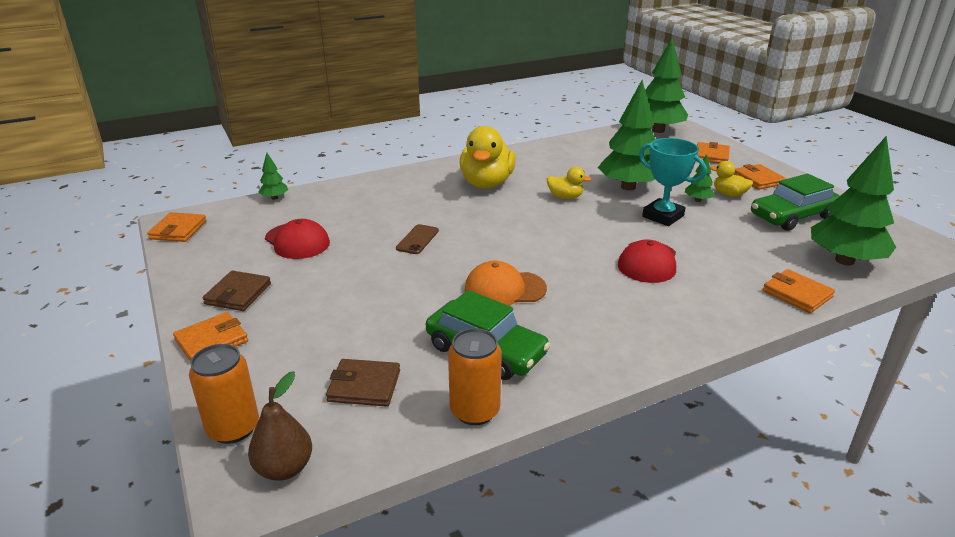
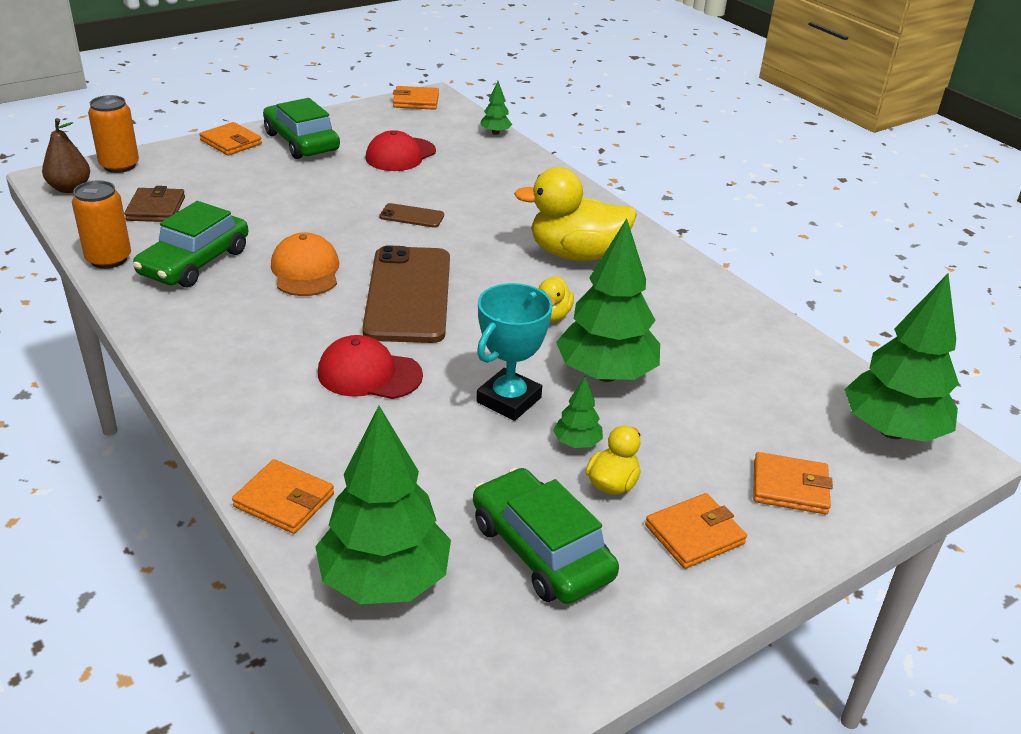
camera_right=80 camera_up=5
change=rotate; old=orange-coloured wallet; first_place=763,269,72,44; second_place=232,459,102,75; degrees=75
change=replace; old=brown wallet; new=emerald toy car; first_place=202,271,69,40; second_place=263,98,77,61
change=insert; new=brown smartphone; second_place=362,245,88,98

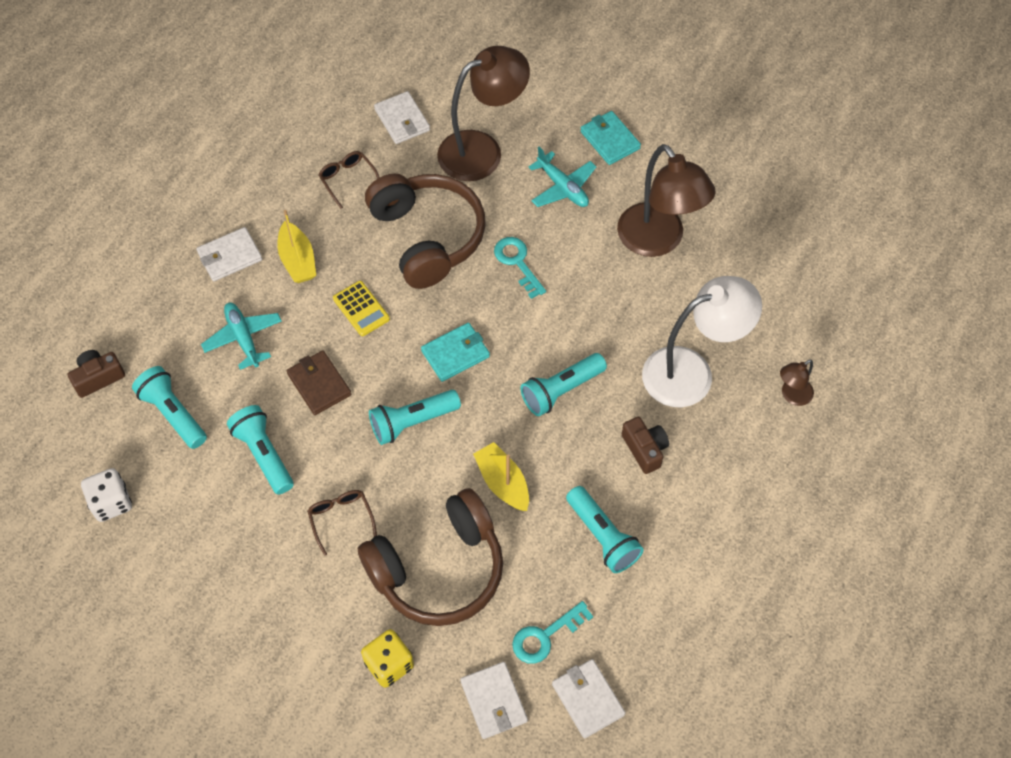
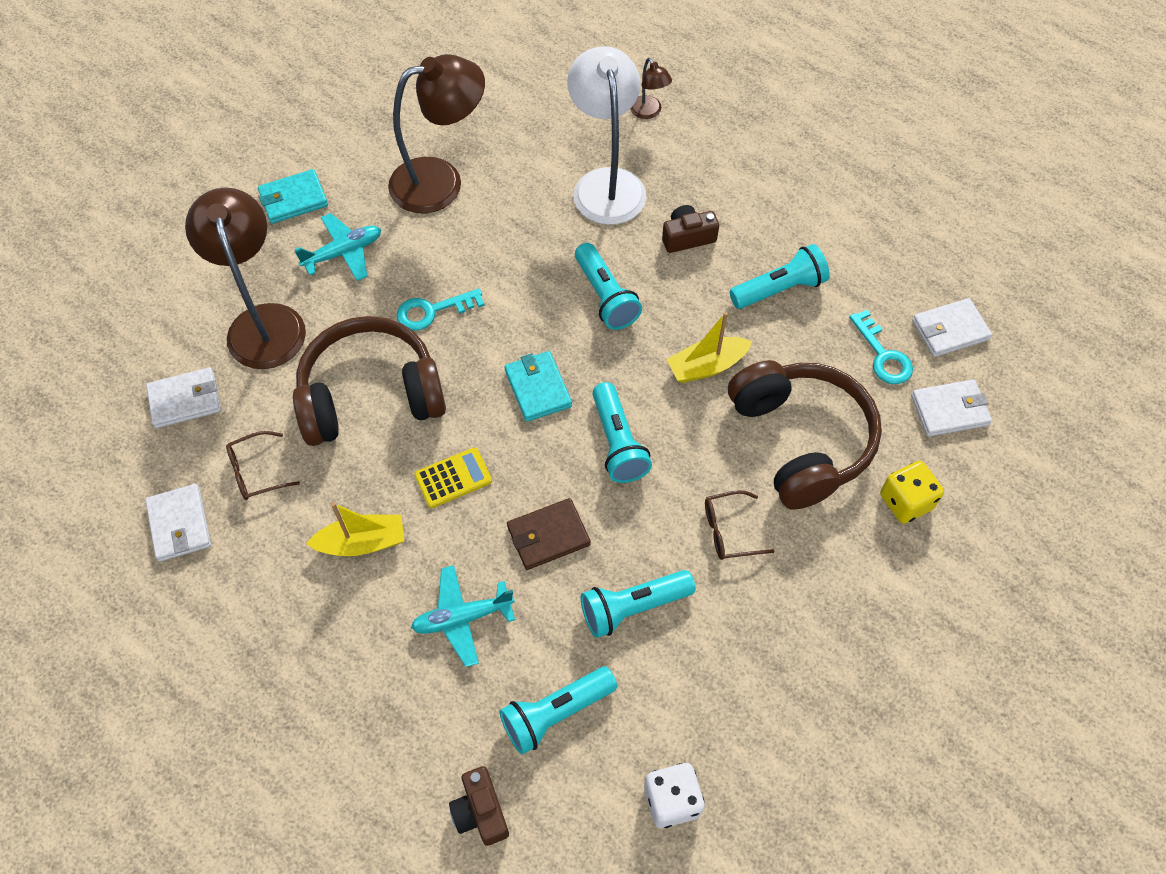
camera_right=-80 camera_up=0
change=move; old=white wallet; first_place=196,227,66,54; second_place=145,484,66,78

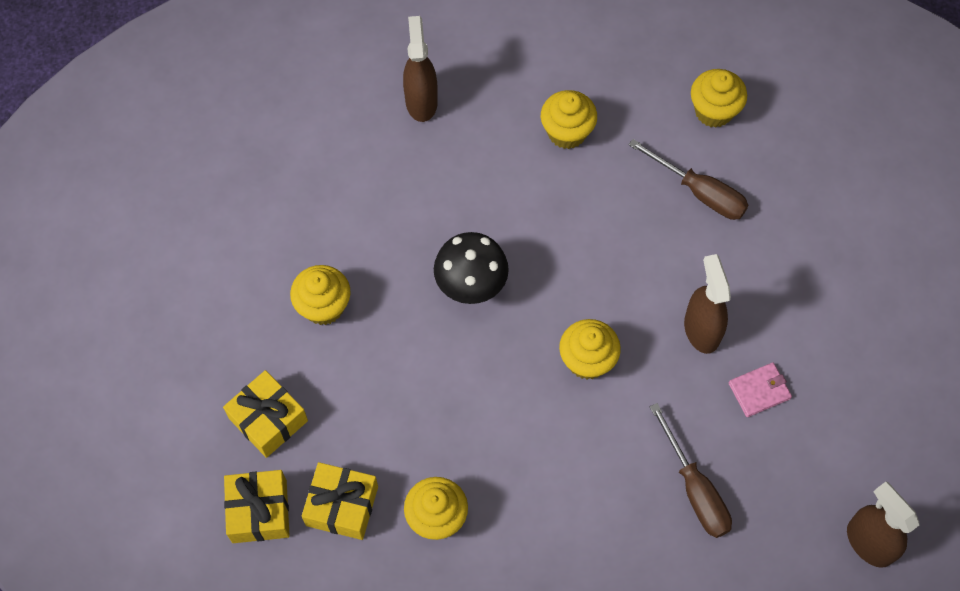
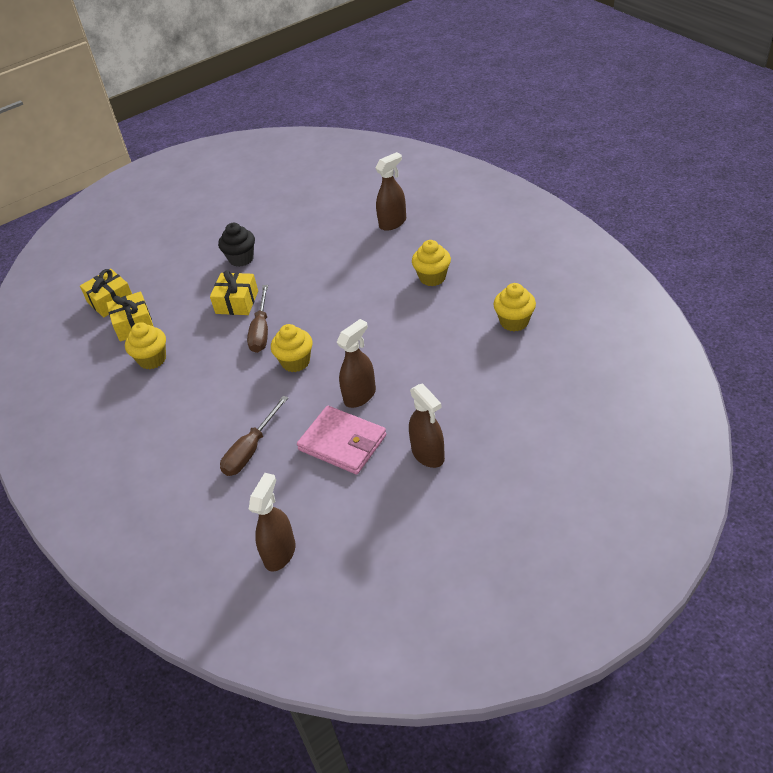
camera_right=60 camera_up=-20
change=move; old=brown screwdriver; first_place=628,139,120,81; second_place=247,285,21,68
change=delete; old=black fungus; first_place=434,232,75,72
change=recolor; old=bright yellow fairy cake; new=black fairy cake; first_place=290,265,60,60; second_place=218,223,37,44
change=resize; old=pink wallet; first_place=729,362,63,55; second_place=297,406,89,68; factor=1.87
change=move; old=bright yellow wrapped gift; first_place=223,370,85,88; second_place=210,270,48,45
change=insert; new=brown spray cleaner; second_place=409,384,36,84

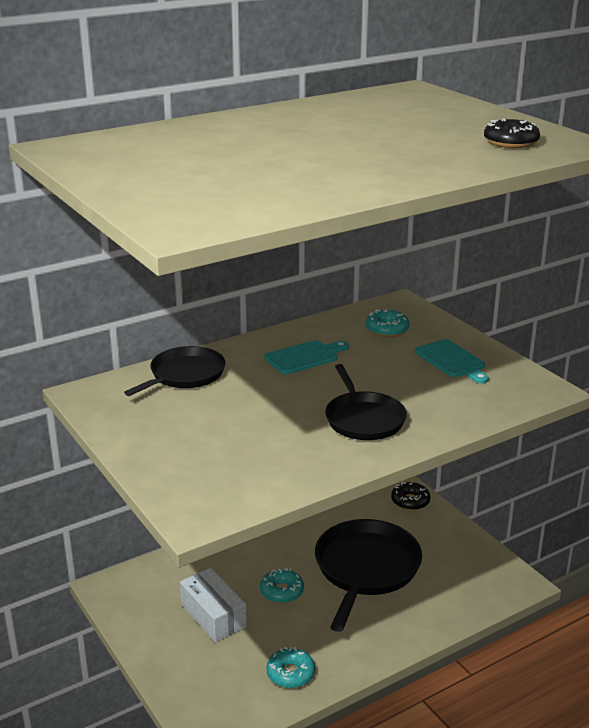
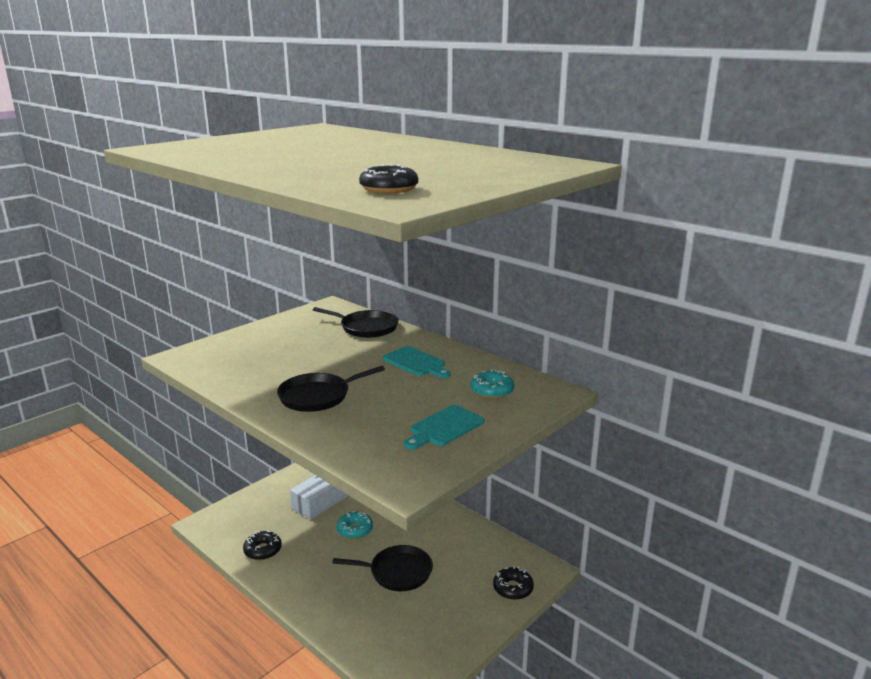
camera_right=75 camera_up=-5
change=resize; old=black skillet; first_place=315,519,107,113; second_place=333,545,100,46; factor=0.63
change=recolor; old=aqua glazed donut; new=black glazed donut; first_place=267,647,48,41; second_place=243,531,39,29

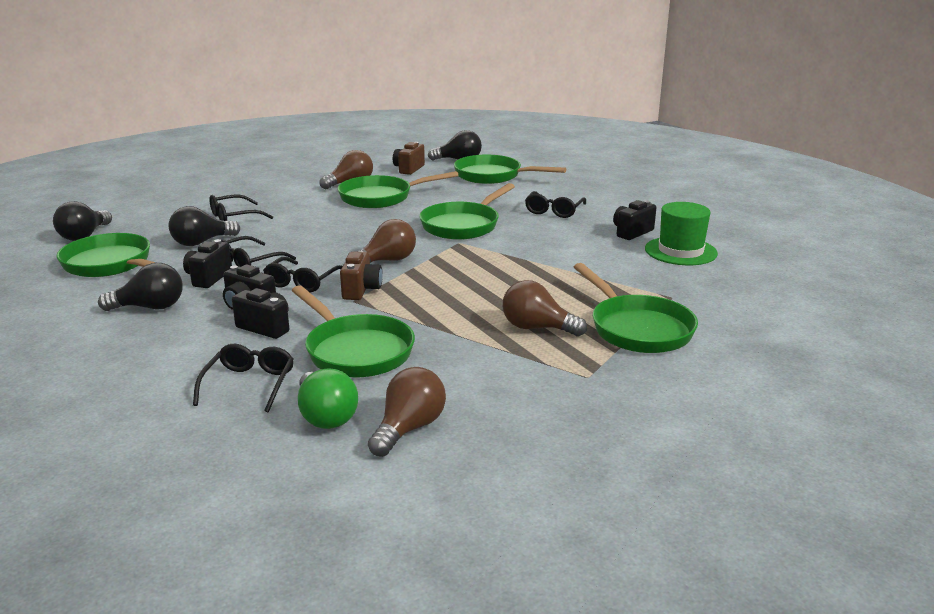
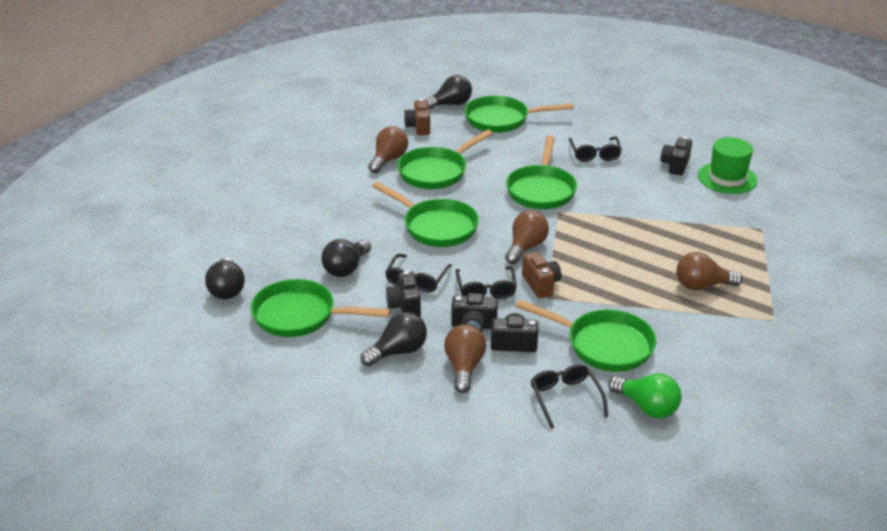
camera_right=-25 camera_up=10
change=delete; old=black spectacles; first_place=209,195,64,26
change=move; old=emerald skillet; first_place=574,263,124,90; second_place=372,182,107,65
change=move; old=brown lightbulb; first_place=368,367,78,90; second_place=444,324,42,69

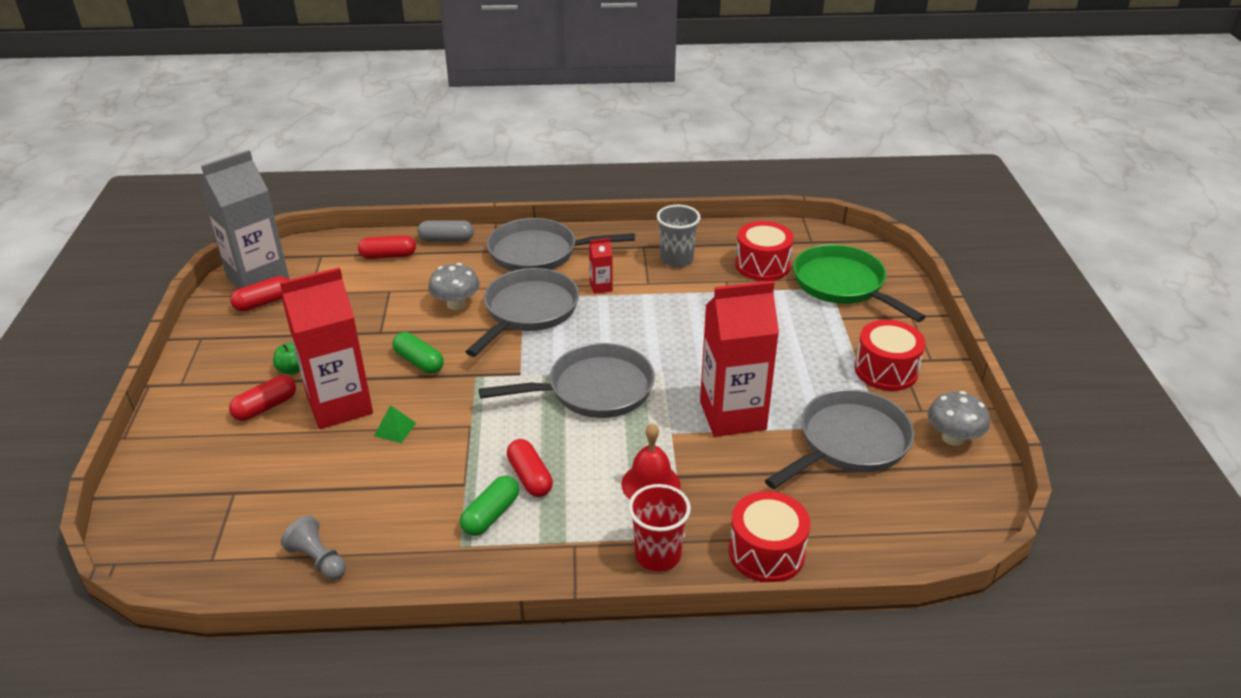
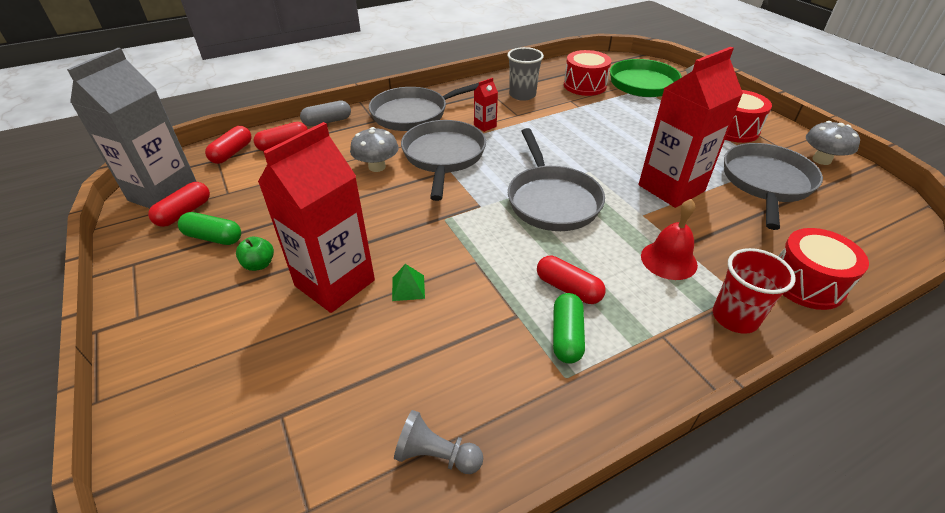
camera_right=-25 camera_up=5
change=move; old=emerald capsule; first_place=392,332,52,42; second_place=178,212,63,33
change=rotate; old=ash-grey skillet; first_place=479,343,176,75; second_place=508,128,97,103; degrees=120
change=move; old=scarlet capsule; first_place=229,375,67,46; second_place=205,126,47,38

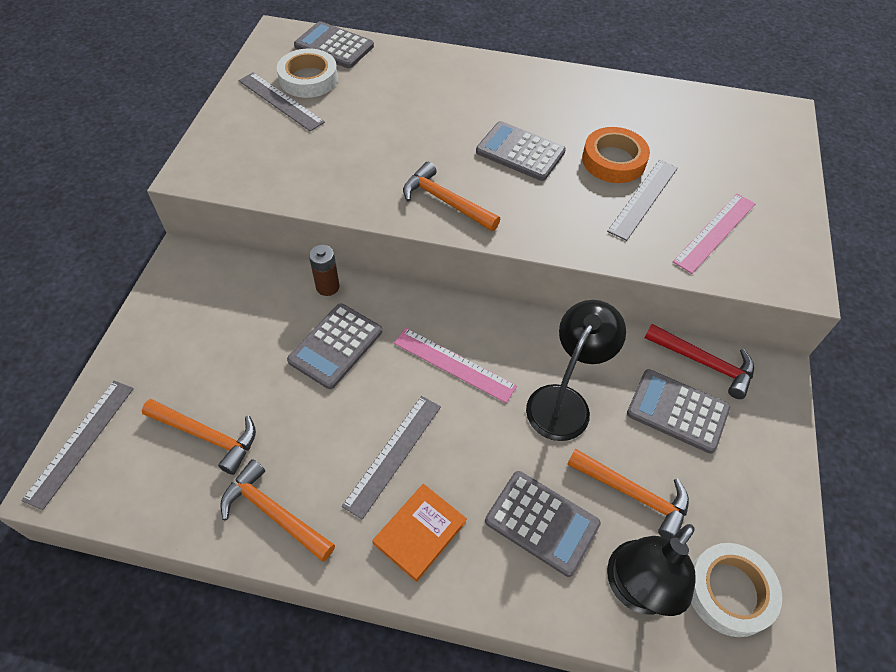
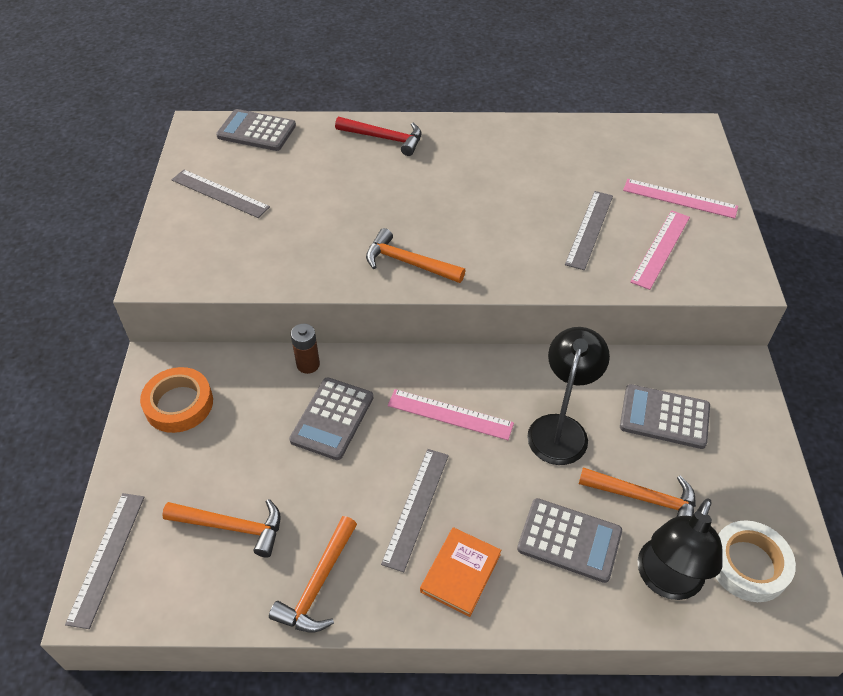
camera_right=-10 camera_up=-5
change=delete; old=white sticky tape; first_place=277,48,61,50
change=delete; old=ash-grey calculator; first_place=476,121,90,60
change=move; old=orange-coloured sticky tape; first_place=582,127,68,56; second_place=140,367,73,66
change=move; old=scarlet claw hammer; first_place=645,324,109,75; second_place=335,117,87,39
change=rotate; old=orange-coloured claw hammer; first_place=220,459,115,102; second_place=269,516,88,117; degrees=-90
change=insert; new=pink ruler; second_place=623,179,115,40

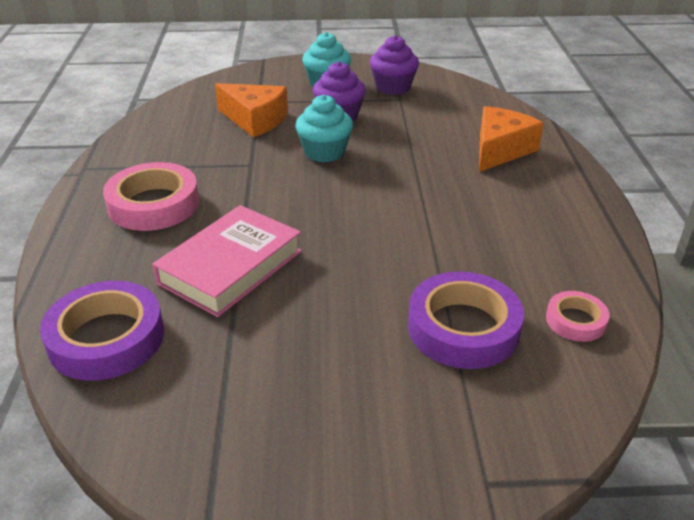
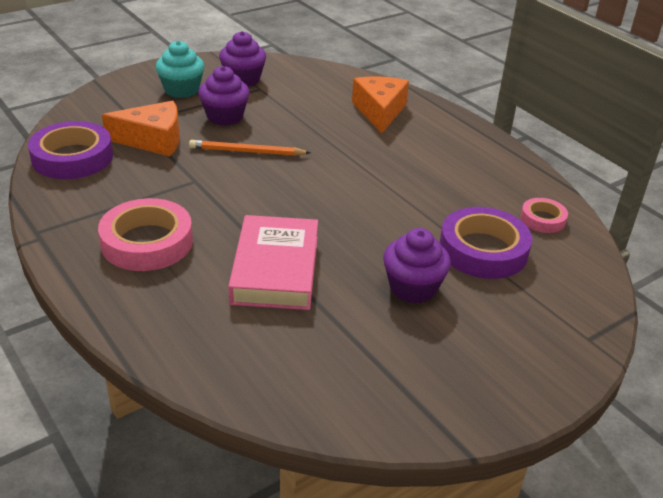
camera_right=-35 camera_up=0
change=replace; old=aqua fairy cake; new=orange-coloured lead pencil; first_place=295,95,58,68; second_place=189,140,122,16
change=move; old=violet sticky tape; first_place=40,281,124,100; second_place=28,121,85,58
change=insert; new=violet fairy cake; second_place=383,228,68,76

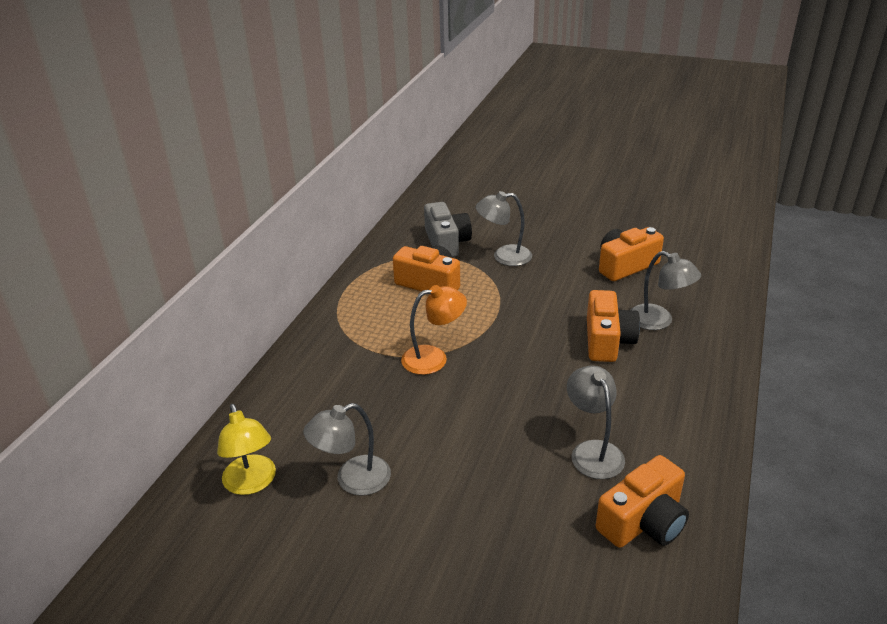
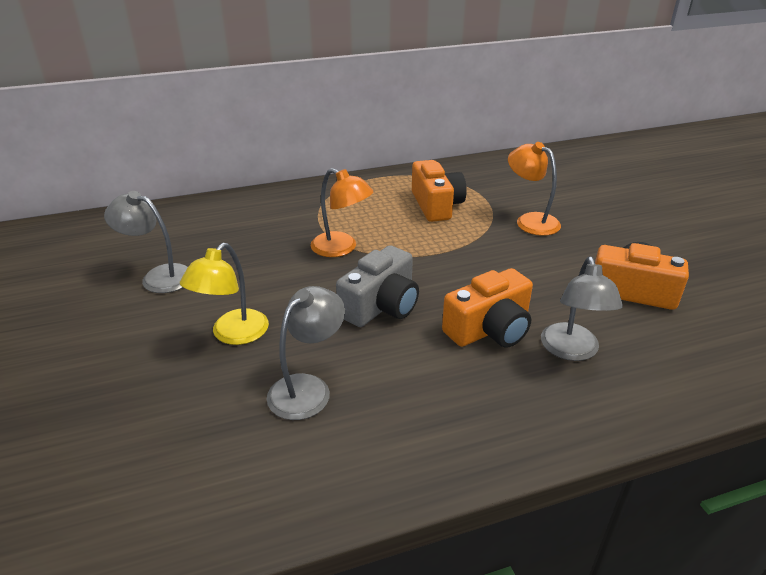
camera_right=50 camera_up=0
change=recolor; old=ash-grey desk lamp; new=orange-coloured desk lamp; first_place=476,191,56,75; second_place=508,142,53,94
change=move; old=ash-grey photo camera; first_place=424,202,48,55; second_place=336,245,83,82
change=move; old=bright yellow desk lamp; first_place=217,404,59,91; second_place=180,243,89,102
change=delete; old=orange-coloured photo camera; first_place=596,455,93,93

